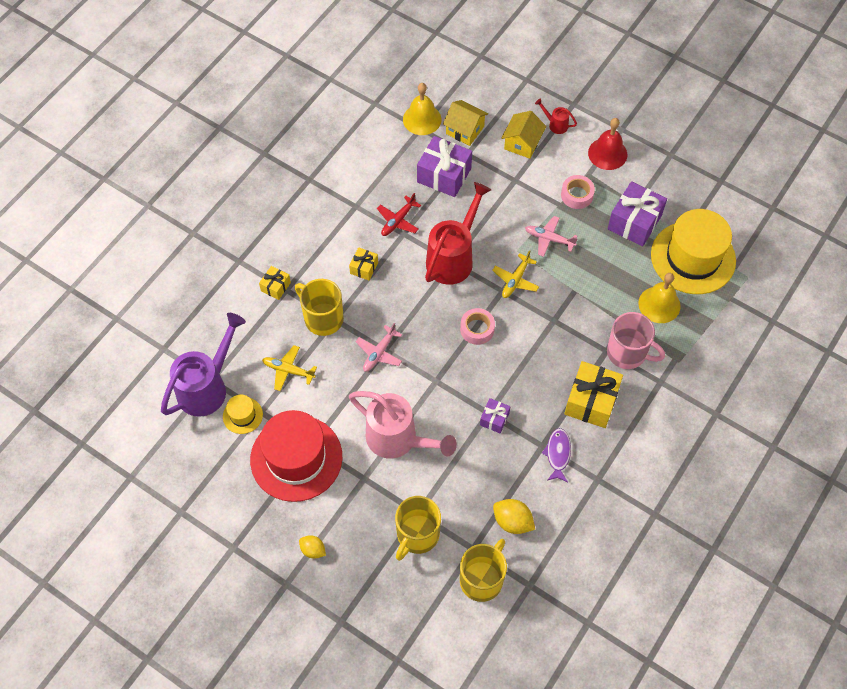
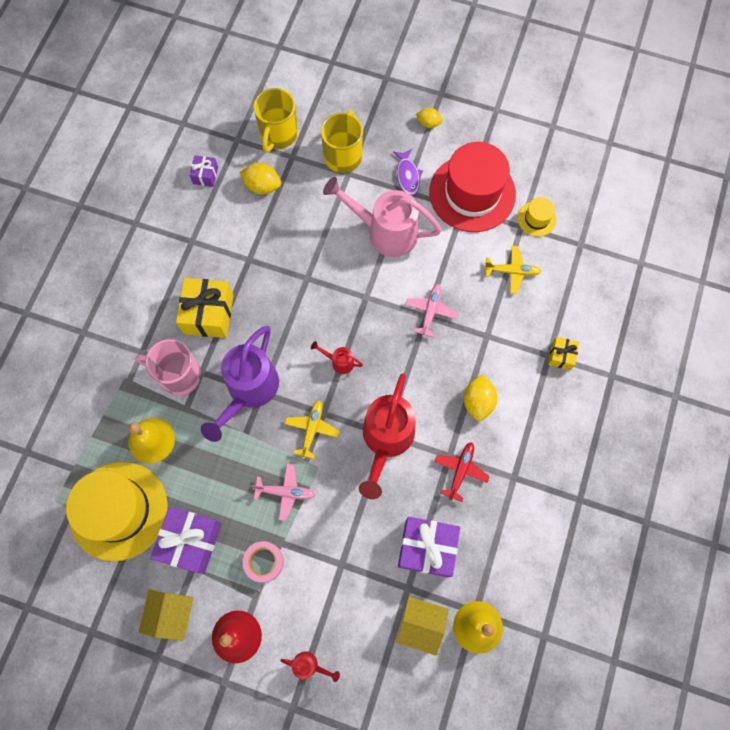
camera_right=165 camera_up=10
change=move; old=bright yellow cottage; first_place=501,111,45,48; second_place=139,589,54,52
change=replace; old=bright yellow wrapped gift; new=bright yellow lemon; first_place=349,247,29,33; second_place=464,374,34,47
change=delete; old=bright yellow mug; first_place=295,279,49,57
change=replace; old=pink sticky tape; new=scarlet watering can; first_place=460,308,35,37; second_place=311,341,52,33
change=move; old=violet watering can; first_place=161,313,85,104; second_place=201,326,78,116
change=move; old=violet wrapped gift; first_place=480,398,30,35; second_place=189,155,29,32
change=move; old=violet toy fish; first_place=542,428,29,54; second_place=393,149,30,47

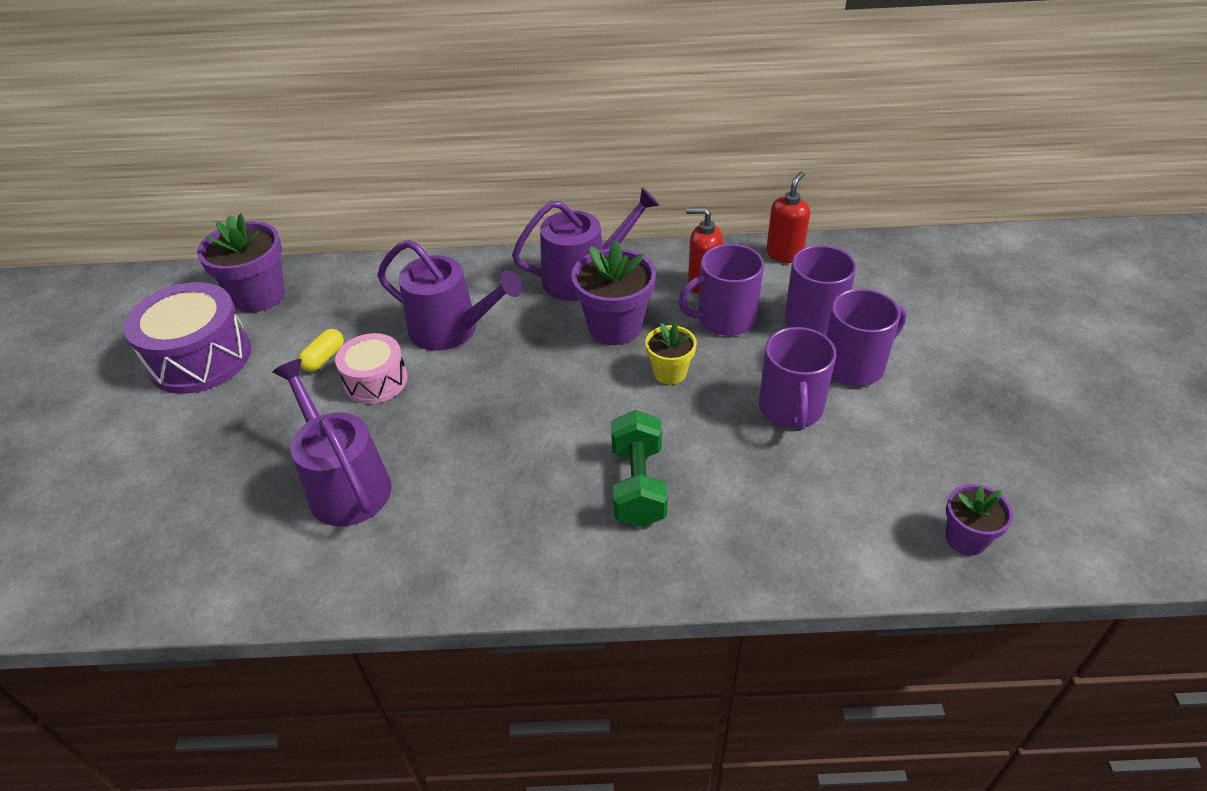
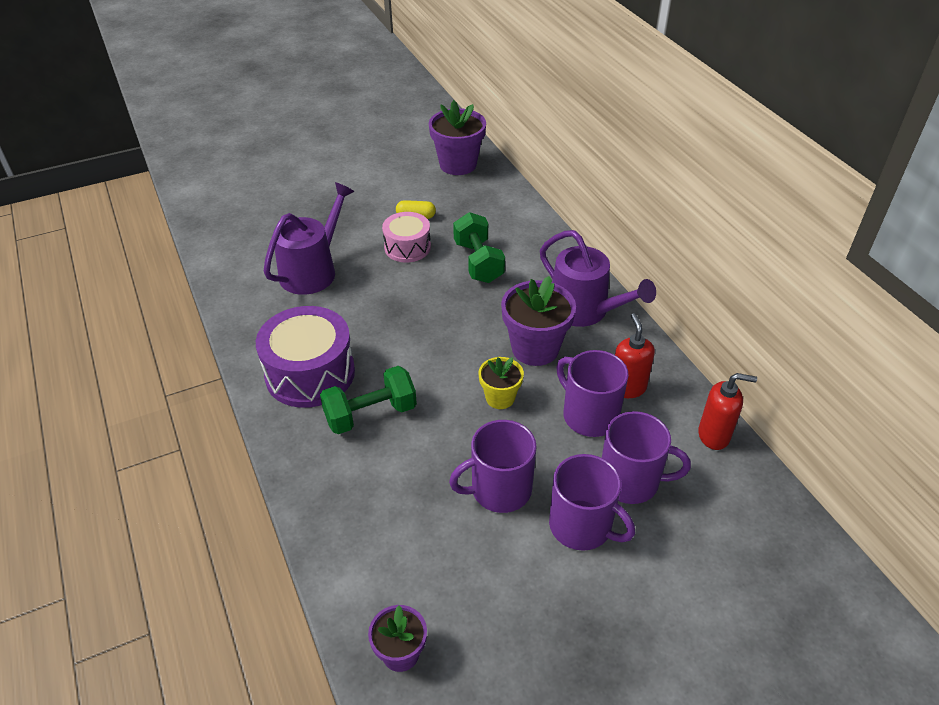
camera_right=65 camera_up=0
change=replace; old=violet watering can; new=emerald hand weight; first_place=378,240,145,111; second_place=453,212,52,71
change=move; old=violet snare drum; first_place=124,282,127,112; second_place=256,306,99,102

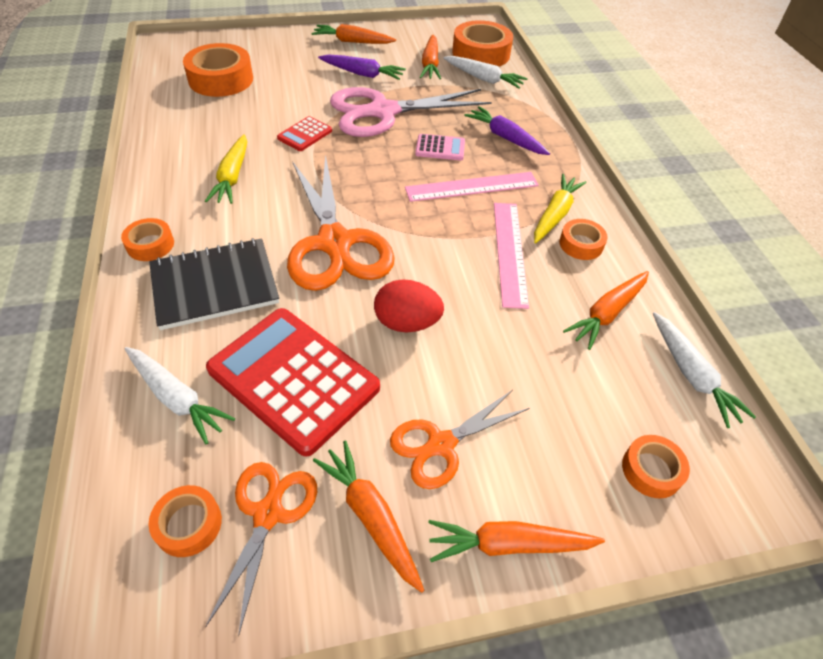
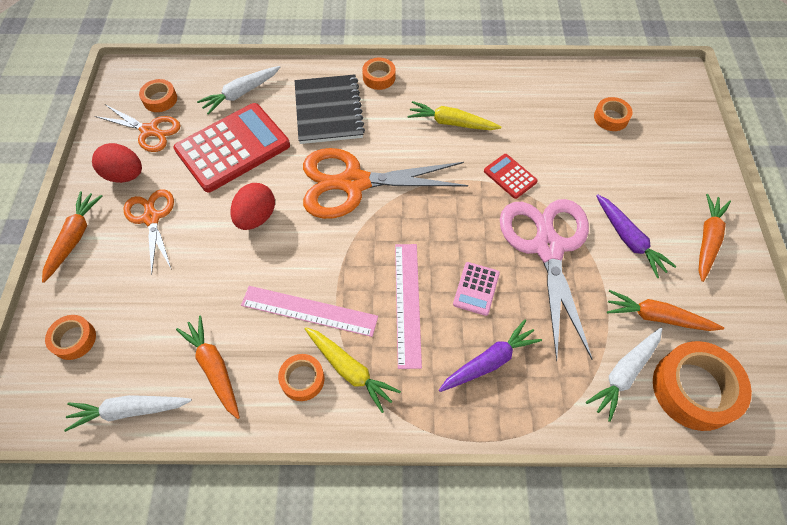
camera_right=105 camera_up=10
change=resize; old=orange-coloured sticky tape; first_place=183,43,70,54; second_place=594,97,39,34; factor=0.54
change=rotate; old=violet root vegetable; first_place=318,54,88,26; second_place=596,194,81,84; degrees=-60
change=replace; old=orange-coloured root vegetable; new=scarlet egg shape; first_place=313,440,111,153; second_place=92,143,50,40

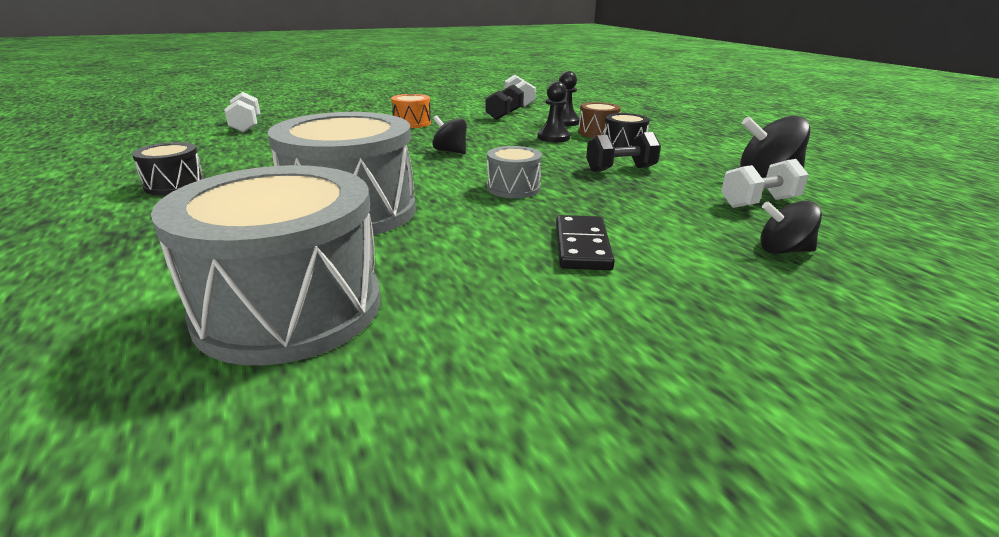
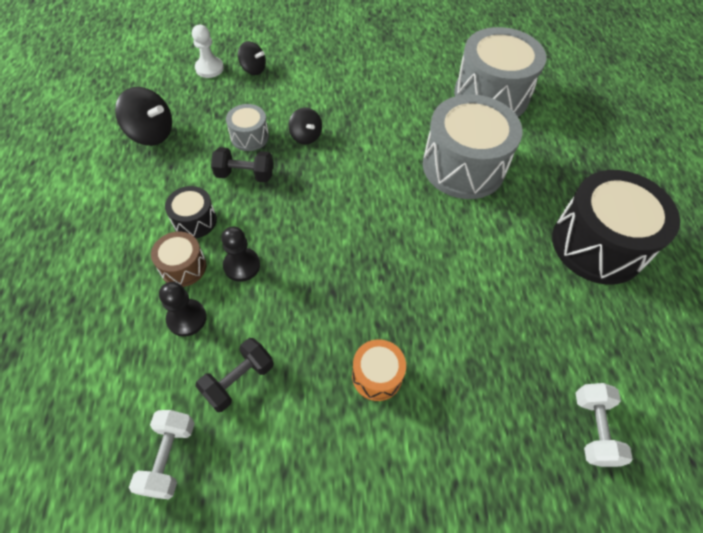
camera_right=-160 camera_up=30
change=move; old=black whirligig; first_place=432,115,35,39; second_place=288,108,34,36
change=resize; old=black snare drum; first_place=132,142,72,53; second_place=552,170,128,114; factor=2.11
change=move; old=ash-grey snare drum; first_place=487,146,55,52; second_place=226,104,43,47
change=delete; old=white hand weight; first_place=721,159,88,49
change=delete; old=black domino tile; first_place=556,215,59,55
change=insert; new=white game pawn; second_place=192,25,32,53

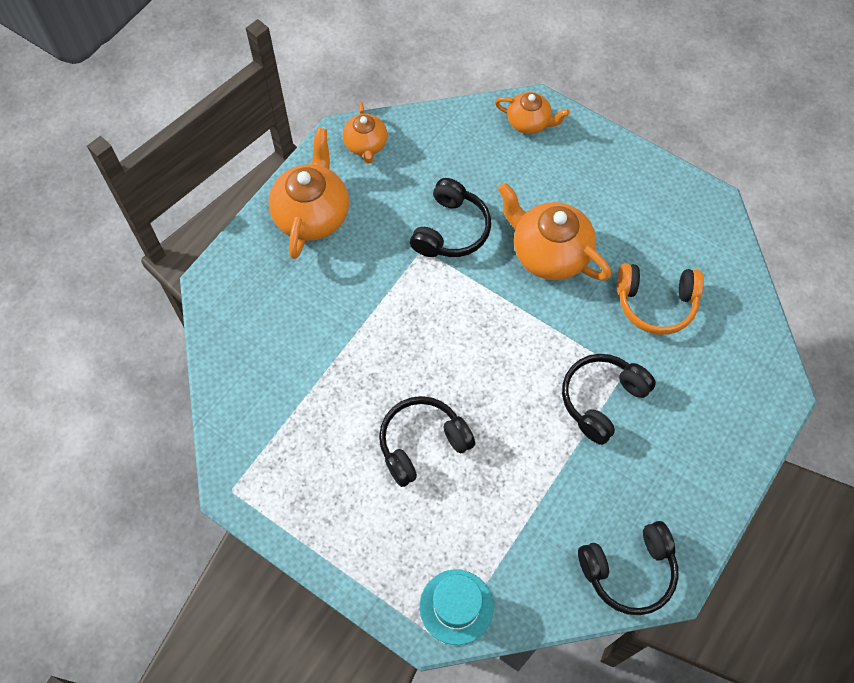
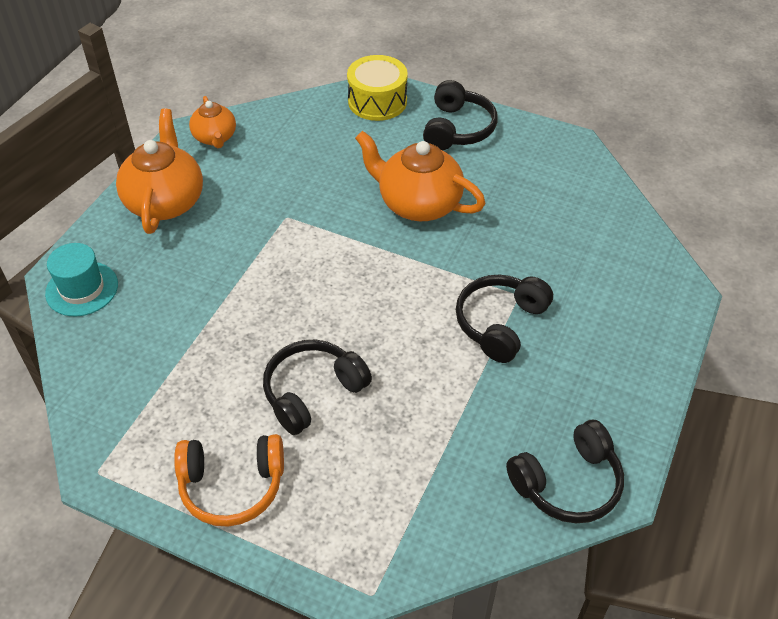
camera_right=-10 camera_up=-15
change=replace; old=orange-coloured tea pot; new=bright yellow snare drum; first_place=495,92,75,42; second_place=347,55,61,66
change=move; old=black headset; first_place=410,178,81,79; second_place=423,80,75,70
change=move; old=orange-coloured headset; first_place=617,263,87,72; second_place=174,434,110,93
change=move; old=aqua top hat; first_place=420,570,73,75; second_place=45,243,73,73

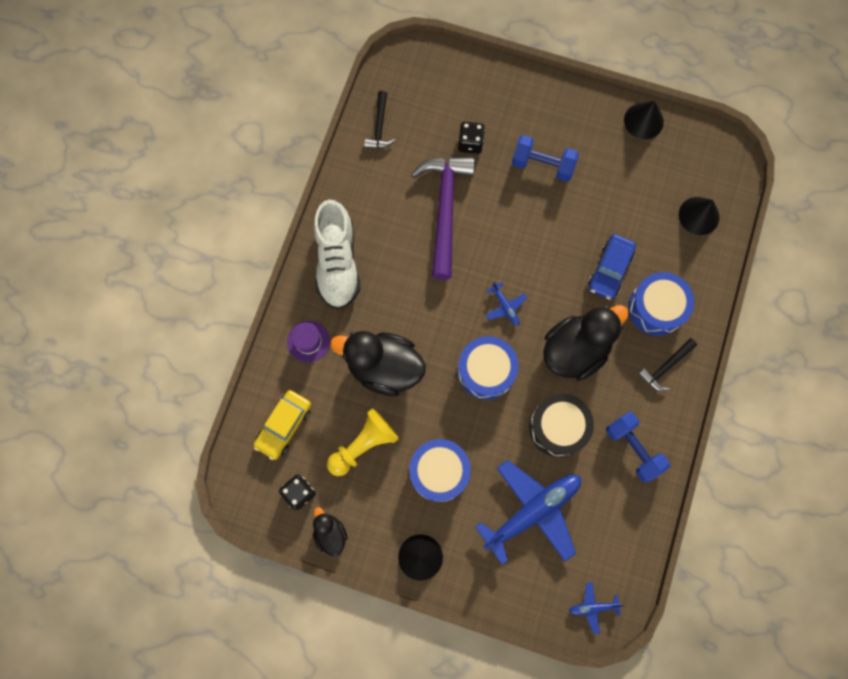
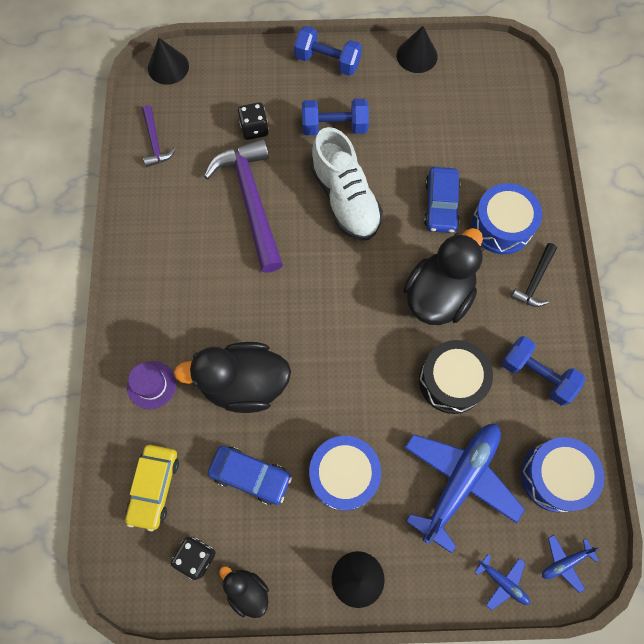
camera_right=-20 camera_up=-5
change=recolor; old=black claw hammer; new=violet claw hammer; first_place=364,91,31,57; second_place=142,105,34,62
change=move; old=black cone shape; first_place=679,197,41,38; second_place=148,38,41,47
change=move; old=white lace-up shoe; first_place=314,200,46,110; second_place=311,127,72,113
change=move; old=royal blue plane; first_place=485,282,42,43; second_place=474,554,56,56
change=move; old=royal blue snare drum; first_place=458,336,61,64; second_place=521,437,83,75
change=replace; old=bright yellow game pawn; new=royal blue toy car; first_place=327,408,72,68; second_place=208,446,84,59
change=insert; new=royal blue hand weight; second_place=294,26,68,50

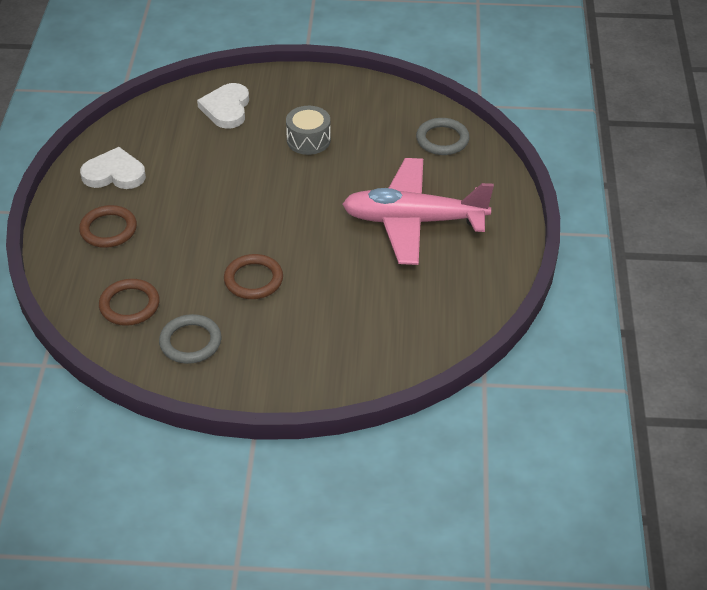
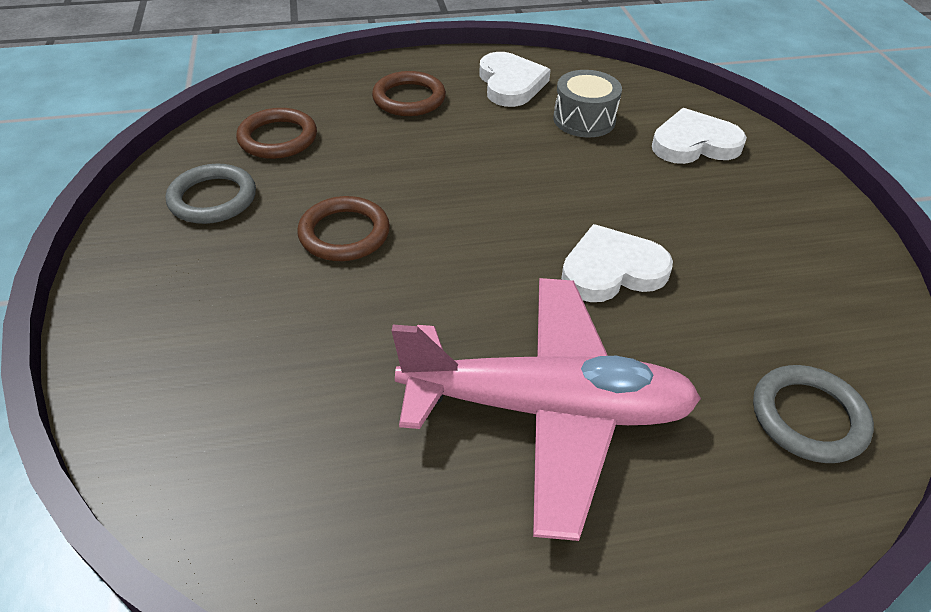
camera_right=75 camera_up=0
change=move; old=ash-grey snare drum; first_place=286,106,45,49; second_place=553,70,69,68
change=rotate; old=pink plane; first_place=342,158,152,107; second_place=392,278,309,263; degrees=105
change=insert; new=white love heart; second_place=561,224,112,78

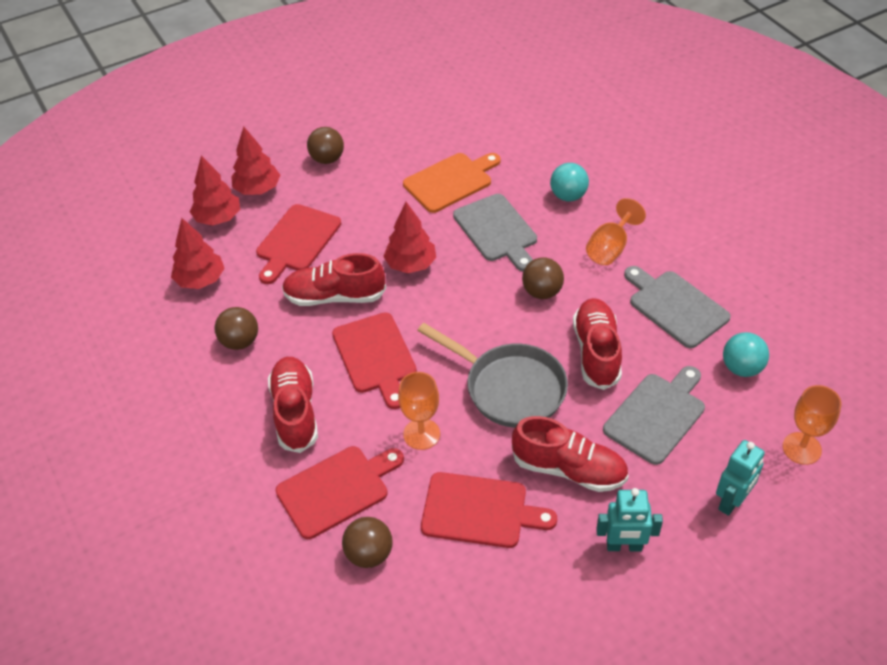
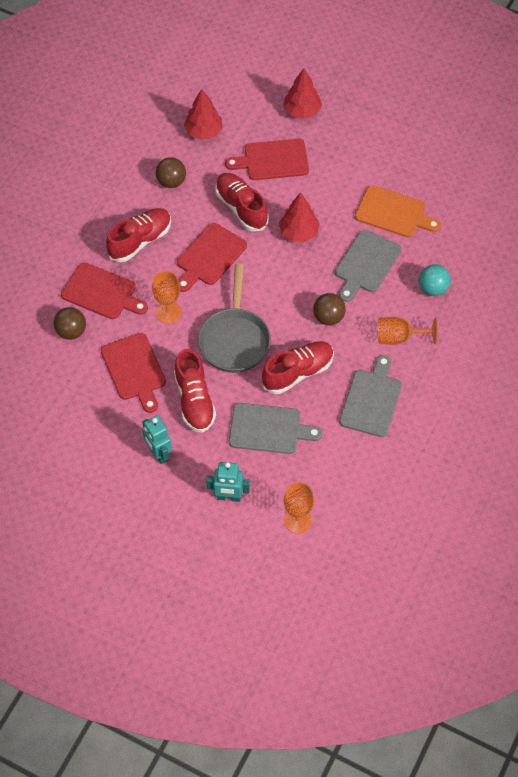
camera_right=55 camera_up=10
change=delete; old=brown sphere; first_place=307,127,37,37
change=delete; old=scarlet fir tree; first_place=190,155,50,71
change=delete; old=aqua sphere; first_place=723,332,46,45

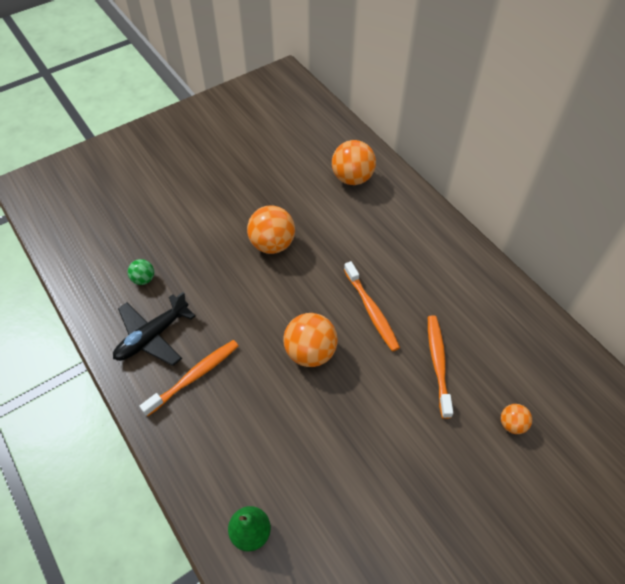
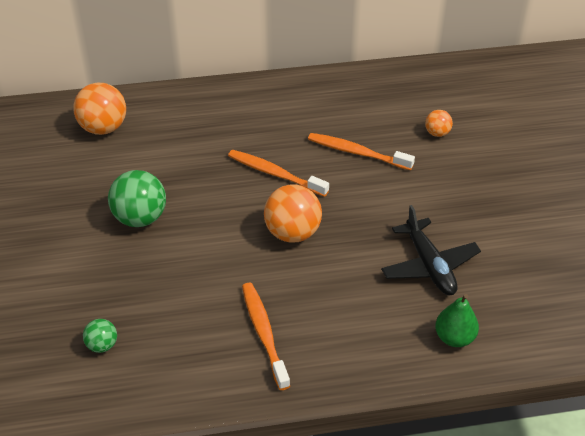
camera_right=-65 camera_up=-10
change=recolor; old=orange-coloured sphere; new=emerald sphere; first_place=247,205,48,49; second_place=108,170,58,57
change=rotate; old=orange-coloured toothbrush; first_place=344,261,56,90; second_place=228,150,101,47; degrees=-150
change=move; old=black plane; first_place=113,292,82,74; second_place=381,205,100,90

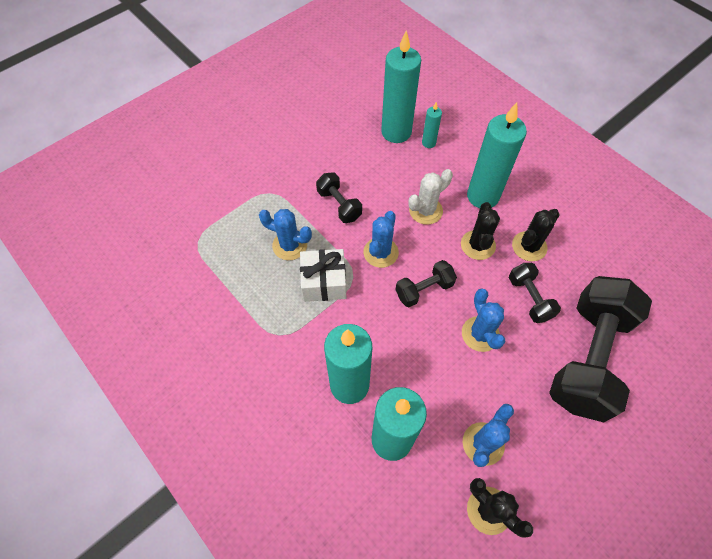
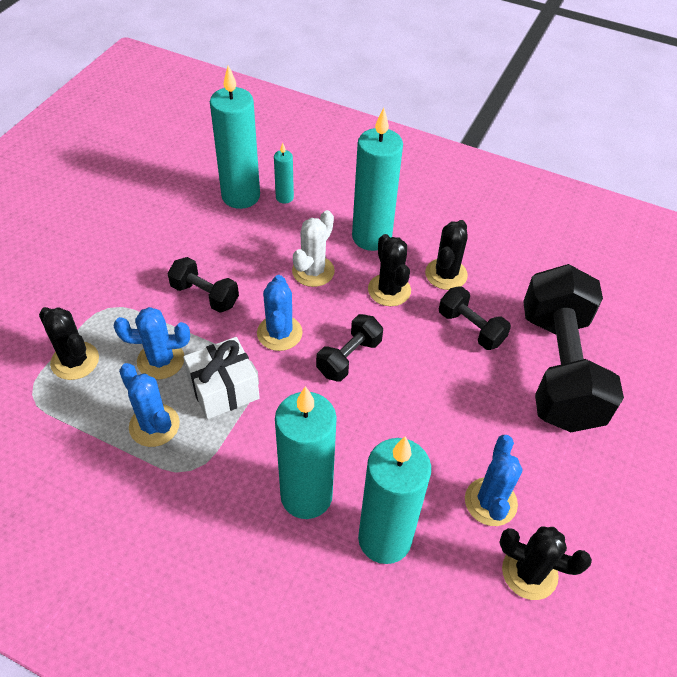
camera_right=-25 camera_up=-10
change=move; old=royal blue prickly plant; first_place=462,288,43,64; second_place=119,363,61,84
change=insert; new=black prickly plant; second_place=39,307,60,73

